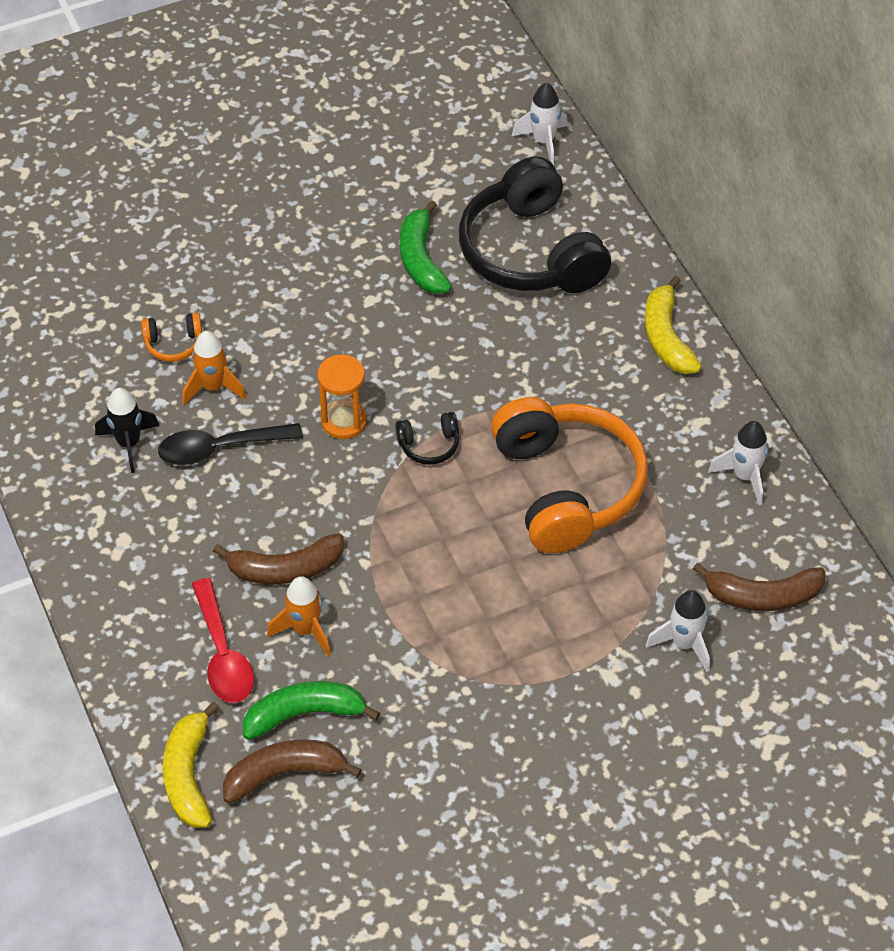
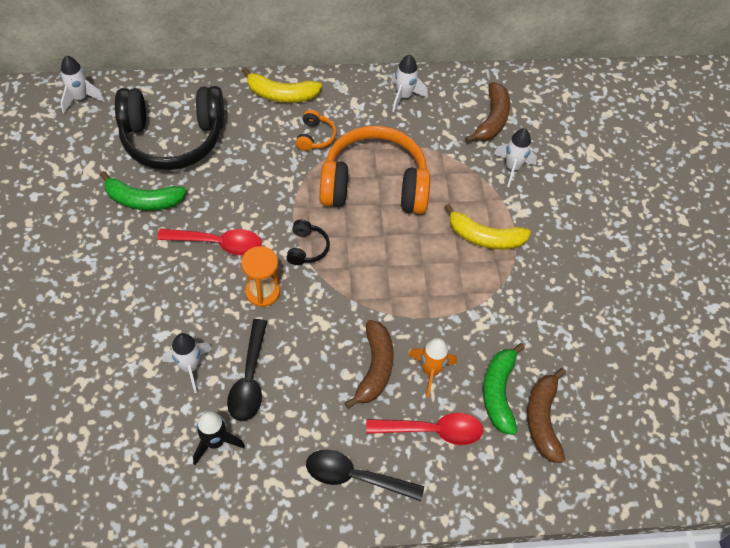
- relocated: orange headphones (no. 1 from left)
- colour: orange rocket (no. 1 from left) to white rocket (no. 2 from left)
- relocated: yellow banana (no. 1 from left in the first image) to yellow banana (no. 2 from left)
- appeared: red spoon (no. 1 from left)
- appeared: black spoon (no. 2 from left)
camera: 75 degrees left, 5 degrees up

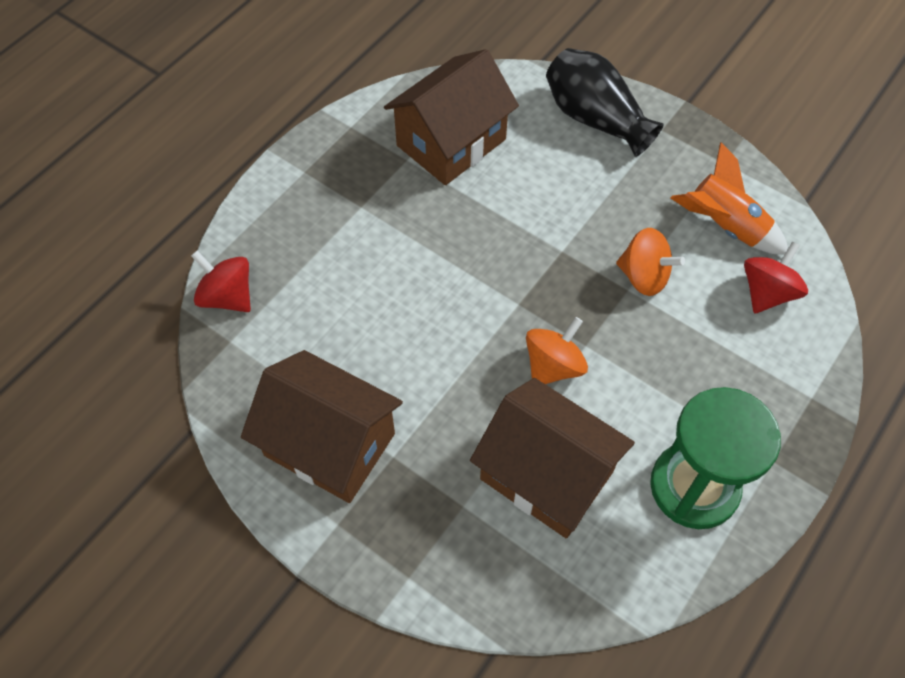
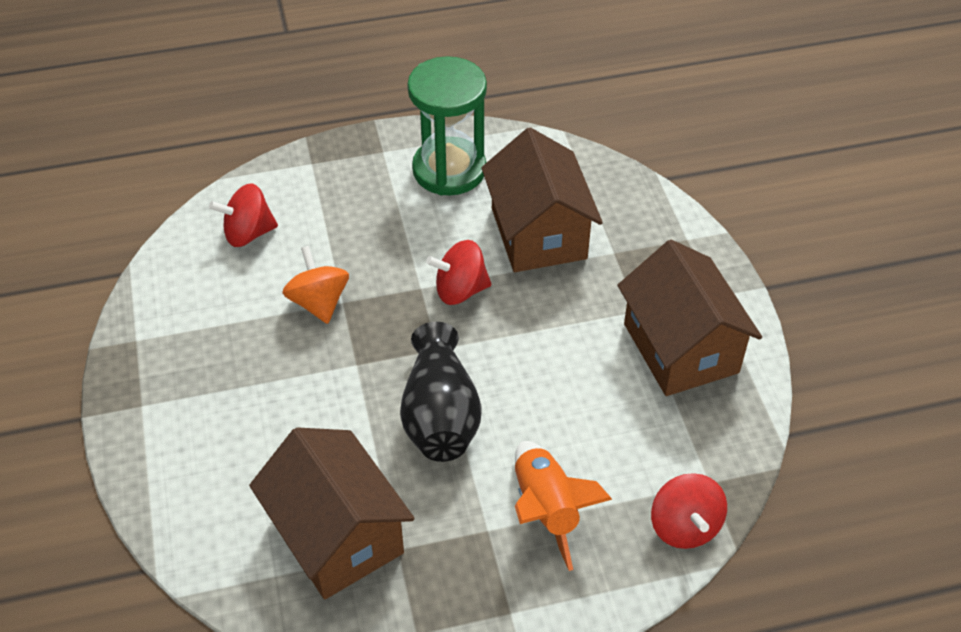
- relocated: black vase
- spun: brown house (no. 2 from left in the first image) 60 degrees clockwise
- relocated: orange rocket
- colour: orange spinning top (no. 1 from left) to red spinning top (no. 2 from left)
camera: 140 degrees left, 10 degrees down

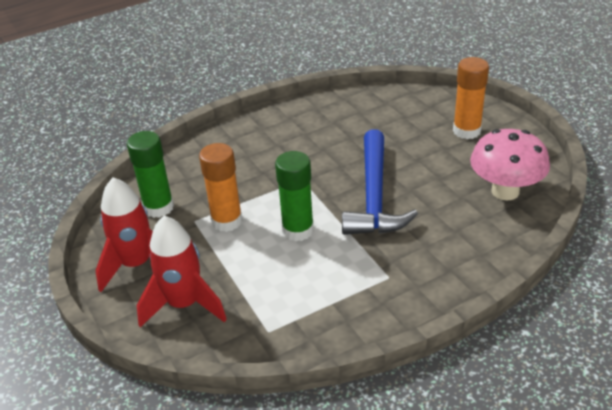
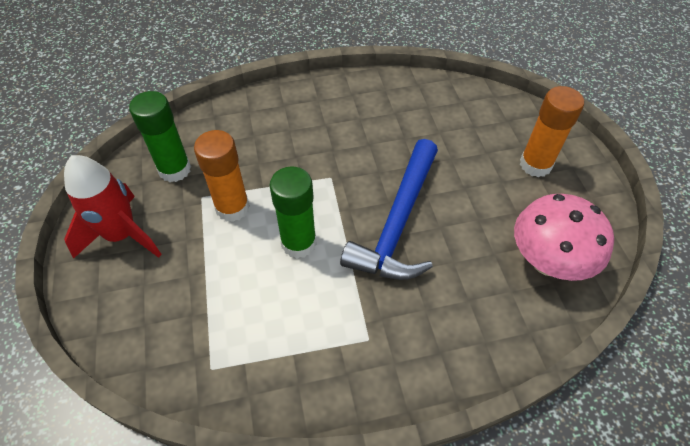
- missing: red rocket (no. 2 from left)
camera: 15 degrees right, 15 degrees up

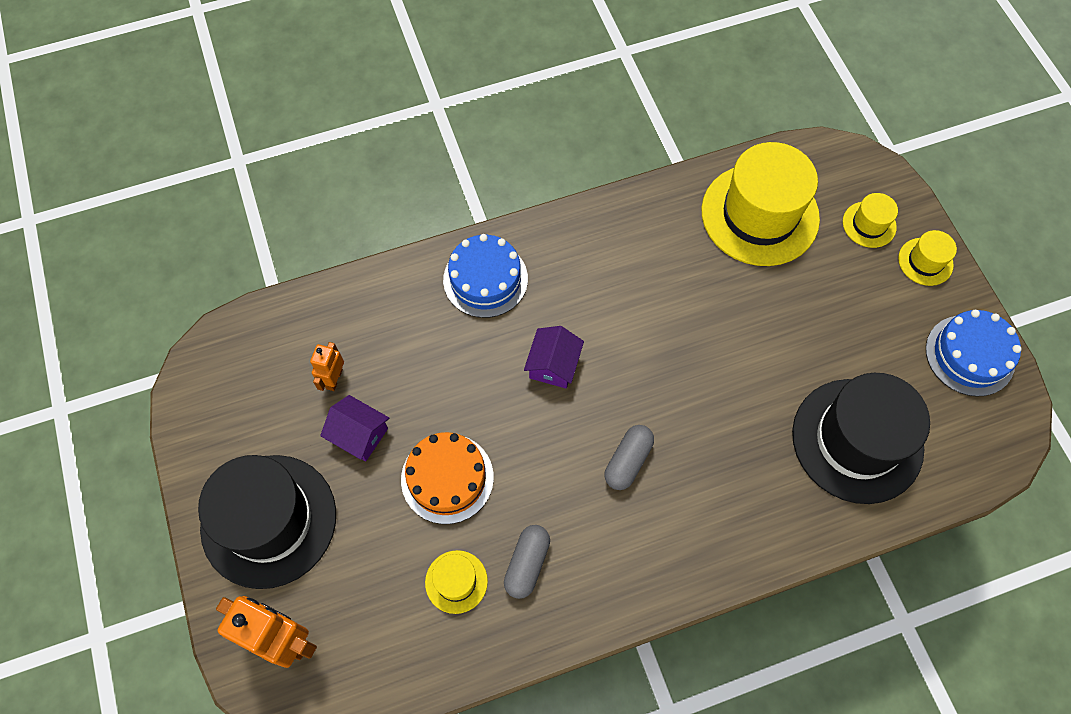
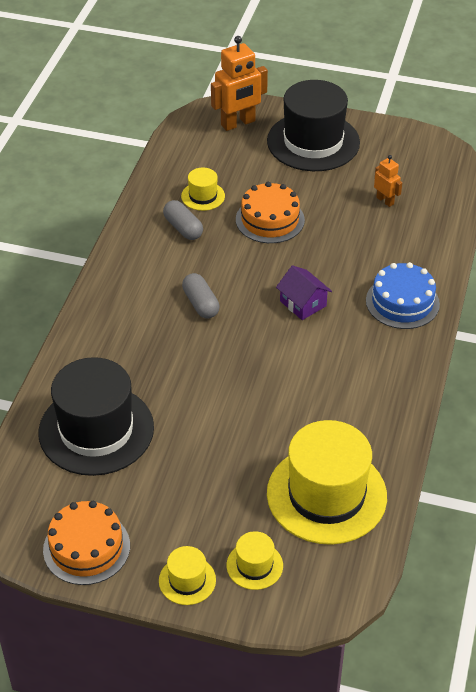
- colour: blue cake (no. 2 from left) to orange cake (no. 1 from left)
- missing: purple house (no. 1 from left)
camera: 125 degrees right, 20 degrees down

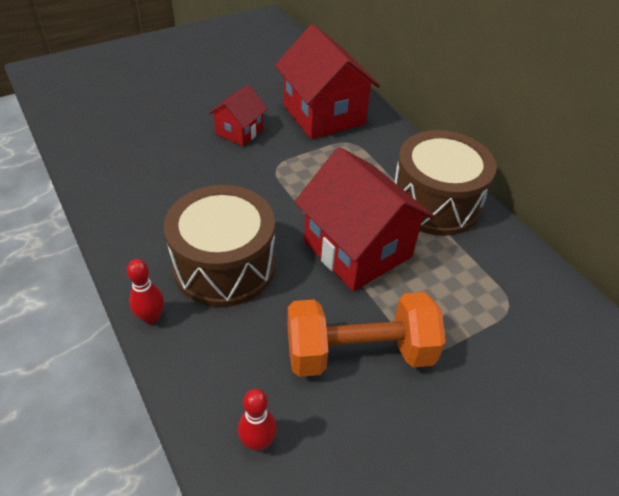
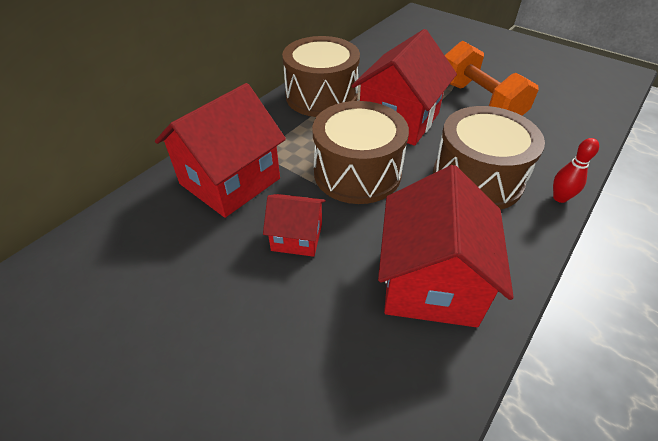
- missing: red bowling pin (no. 2 from left)
- appeared: brown drum (no. 2 from left)
- appeared: red house (no. 4 from left)
camera: 110 degrees left, 0 degrees up

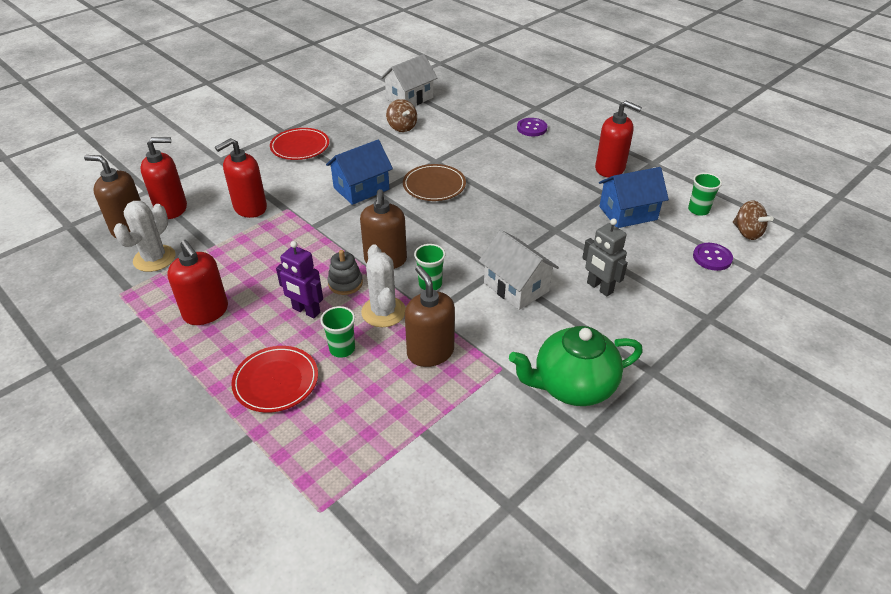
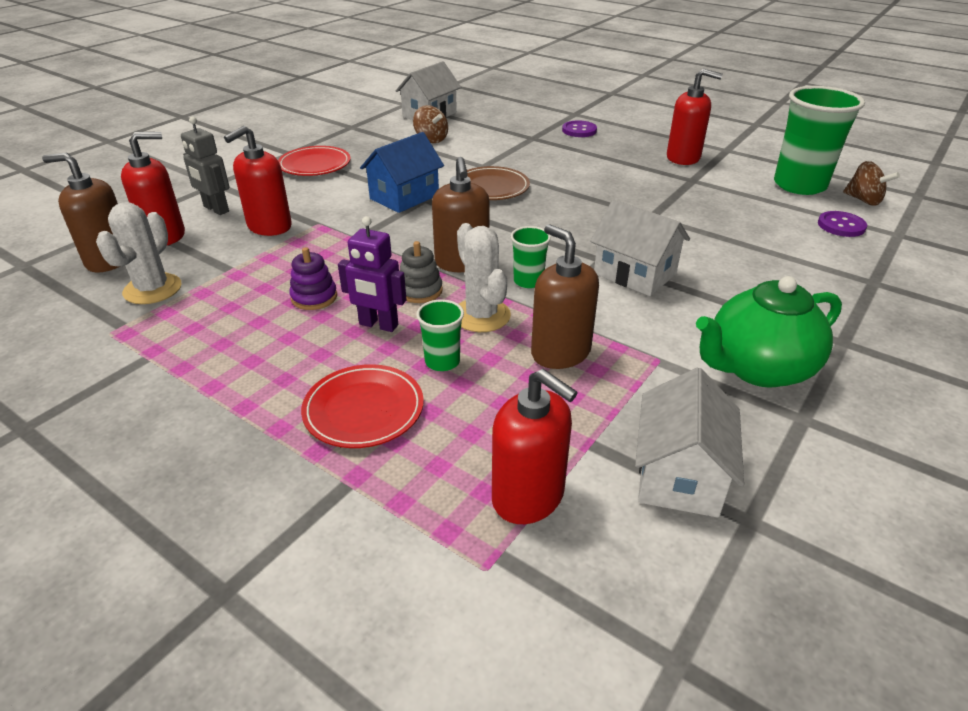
- missing: blue house (no. 2 from left)
- size: green cup (no. 3 from left) x2.12
- relocated: grey robot
- relocated: red soap dispenser (no. 2 from left in the first image) to red soap dispenser (no. 3 from left)
- appeared: purple stacking toy
- appeared: white house (no. 3 from left)
camera: 10 degrees left, 5 degrees down

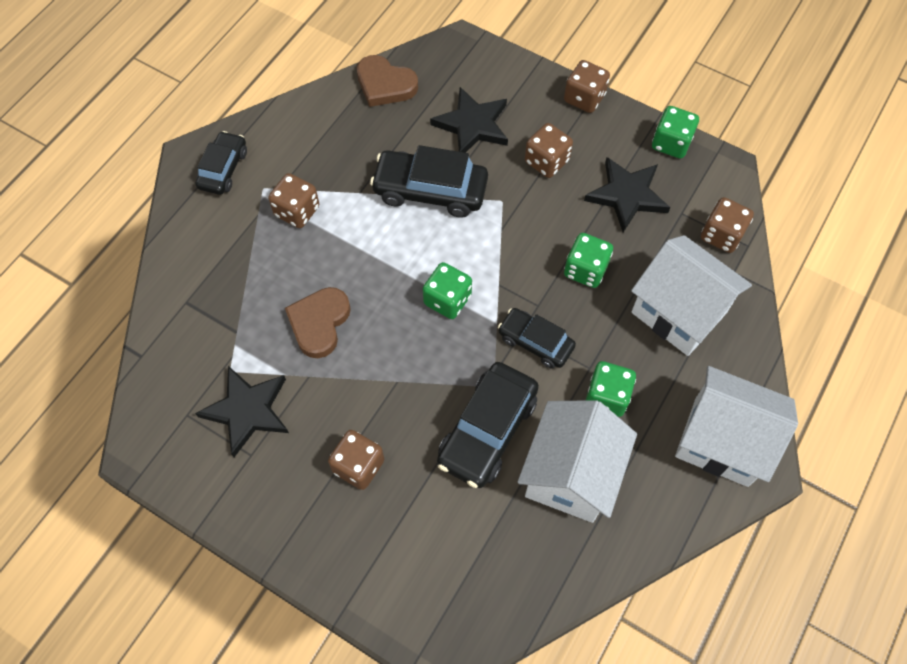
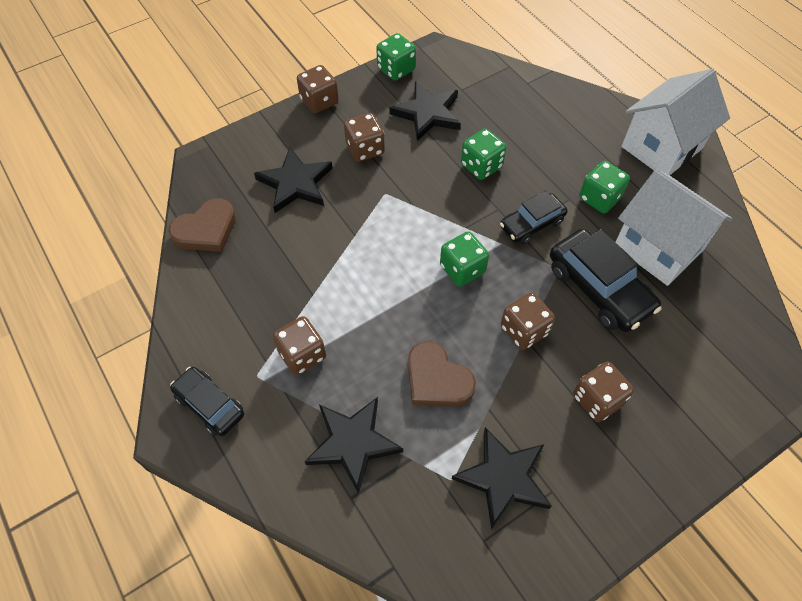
- missing: black car (no. 2 from left)
- relocated: brown dice (no. 5 from left in the first image) to brown dice (no. 4 from left)
- missing: white house (no. 2 from left)
- appeared: black star (no. 2 from left)
camera: 65 degrees left, 5 degrees down

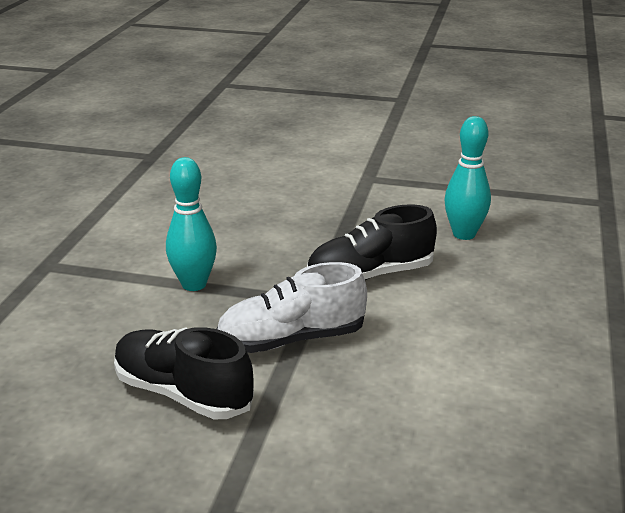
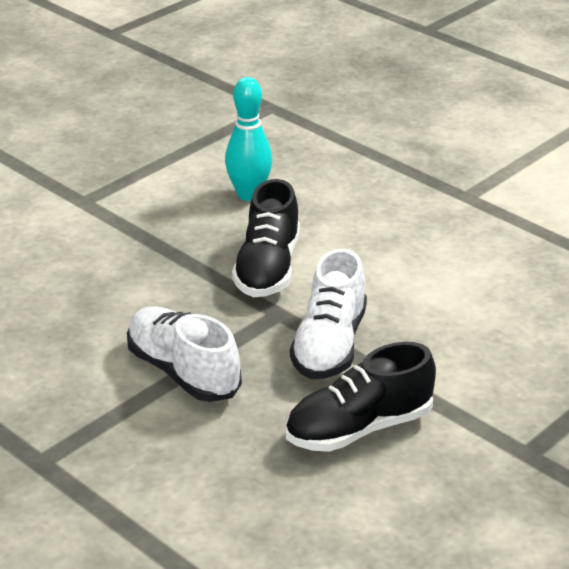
- exchanged: turquoise bowling pin (no. 1 from left) to white shoe (no. 1 from left)
camera: 60 degrees left, 5 degrees up

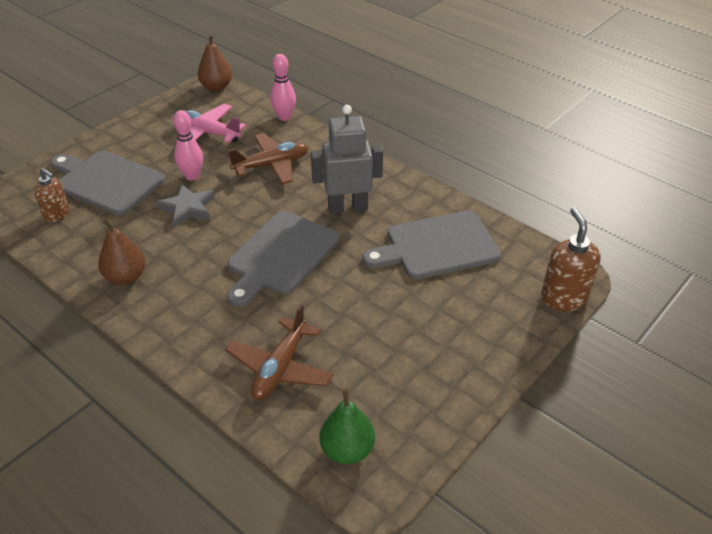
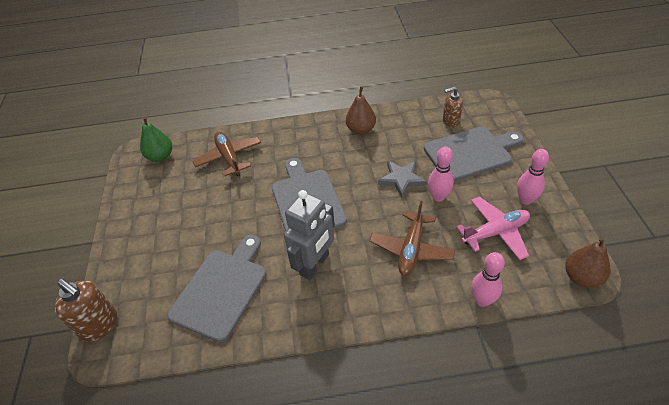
- appeared: pink bowling pin (no. 3 from left)
camera: 135 degrees right, 5 degrees up

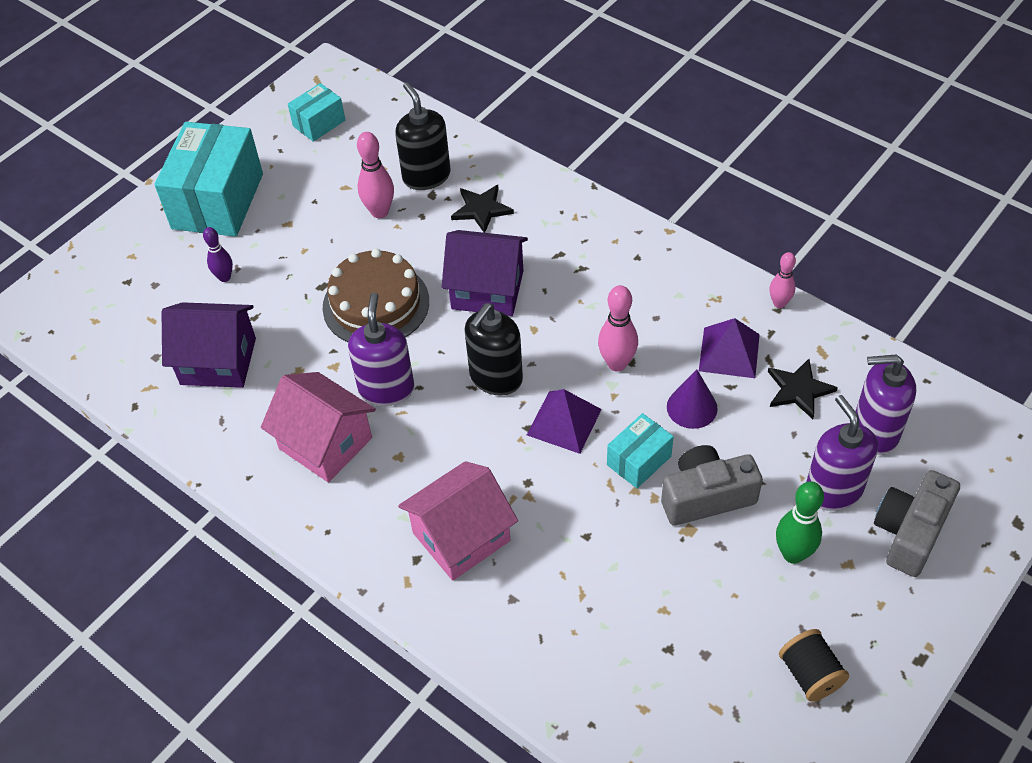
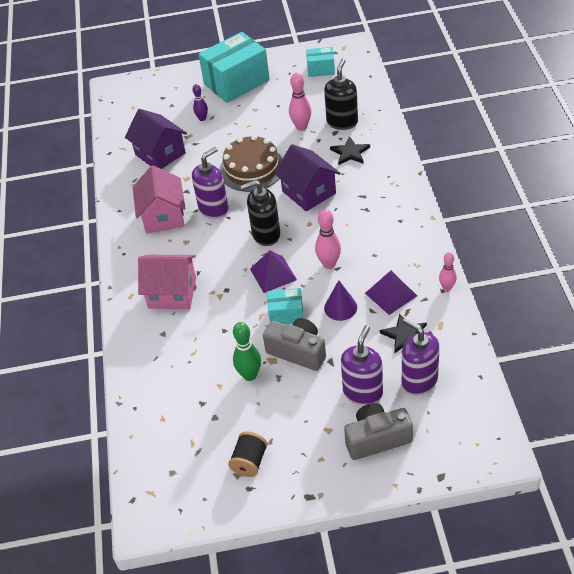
- relocated: green bowling pin
camera: 45 degrees right, 5 degrees down

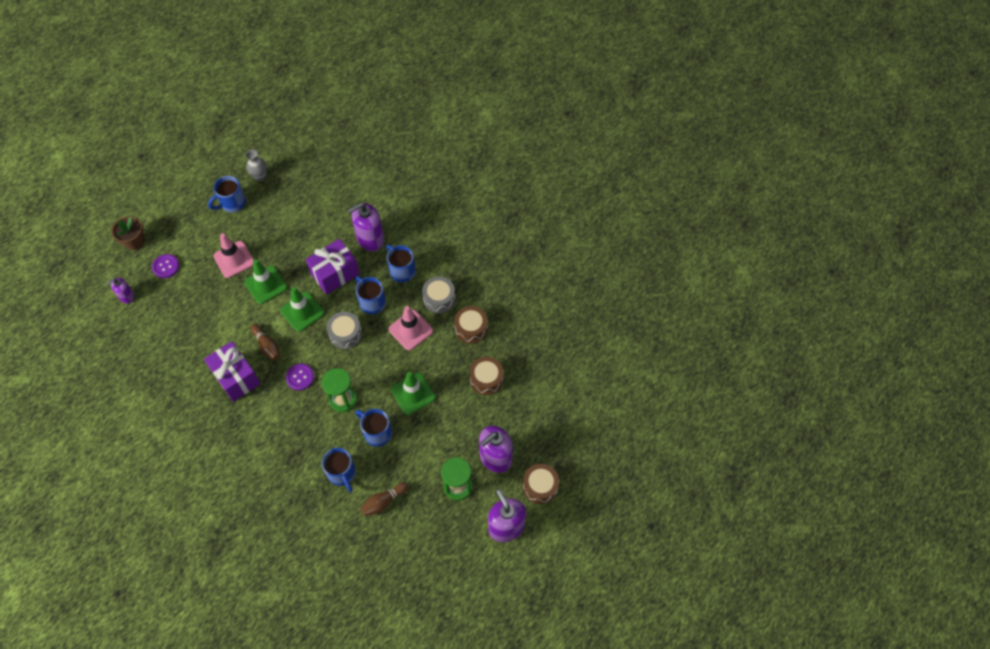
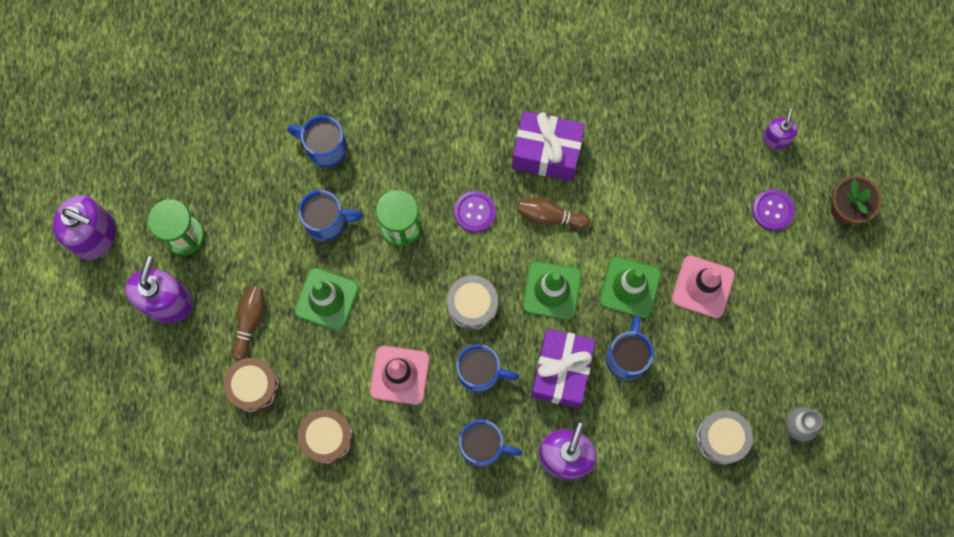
- relocated: blue mug (no. 1 from left in the first image) to blue mug (no. 5 from left)
- relocated: grey drum (no. 2 from left)
- missing: brown drum (no. 3 from left)
- relocated: brown bowling pin (no. 2 from left in the first image) to brown bowling pin (no. 1 from left)
camera: 140 degrees right, 15 degrees up

